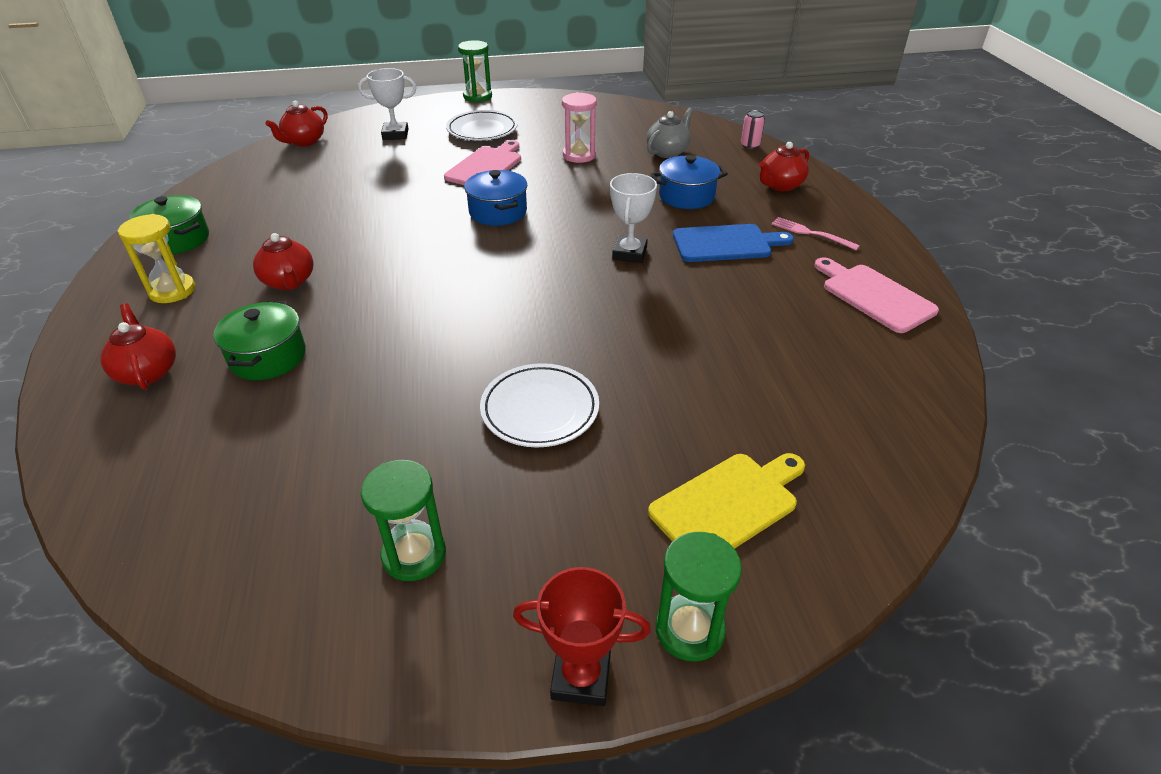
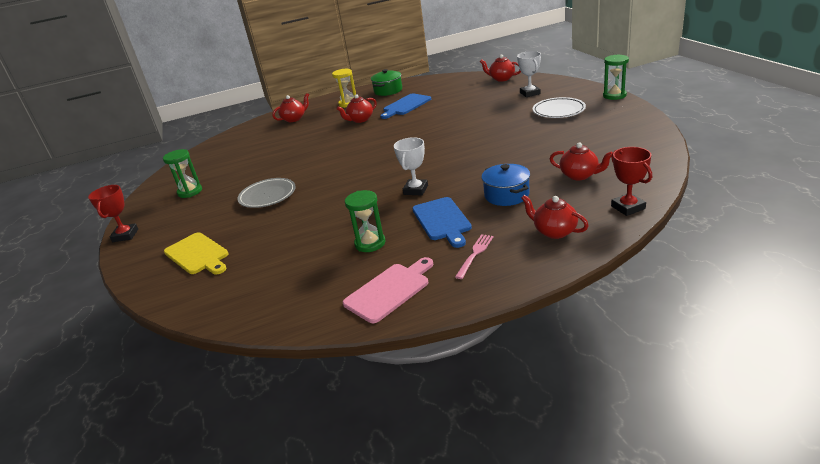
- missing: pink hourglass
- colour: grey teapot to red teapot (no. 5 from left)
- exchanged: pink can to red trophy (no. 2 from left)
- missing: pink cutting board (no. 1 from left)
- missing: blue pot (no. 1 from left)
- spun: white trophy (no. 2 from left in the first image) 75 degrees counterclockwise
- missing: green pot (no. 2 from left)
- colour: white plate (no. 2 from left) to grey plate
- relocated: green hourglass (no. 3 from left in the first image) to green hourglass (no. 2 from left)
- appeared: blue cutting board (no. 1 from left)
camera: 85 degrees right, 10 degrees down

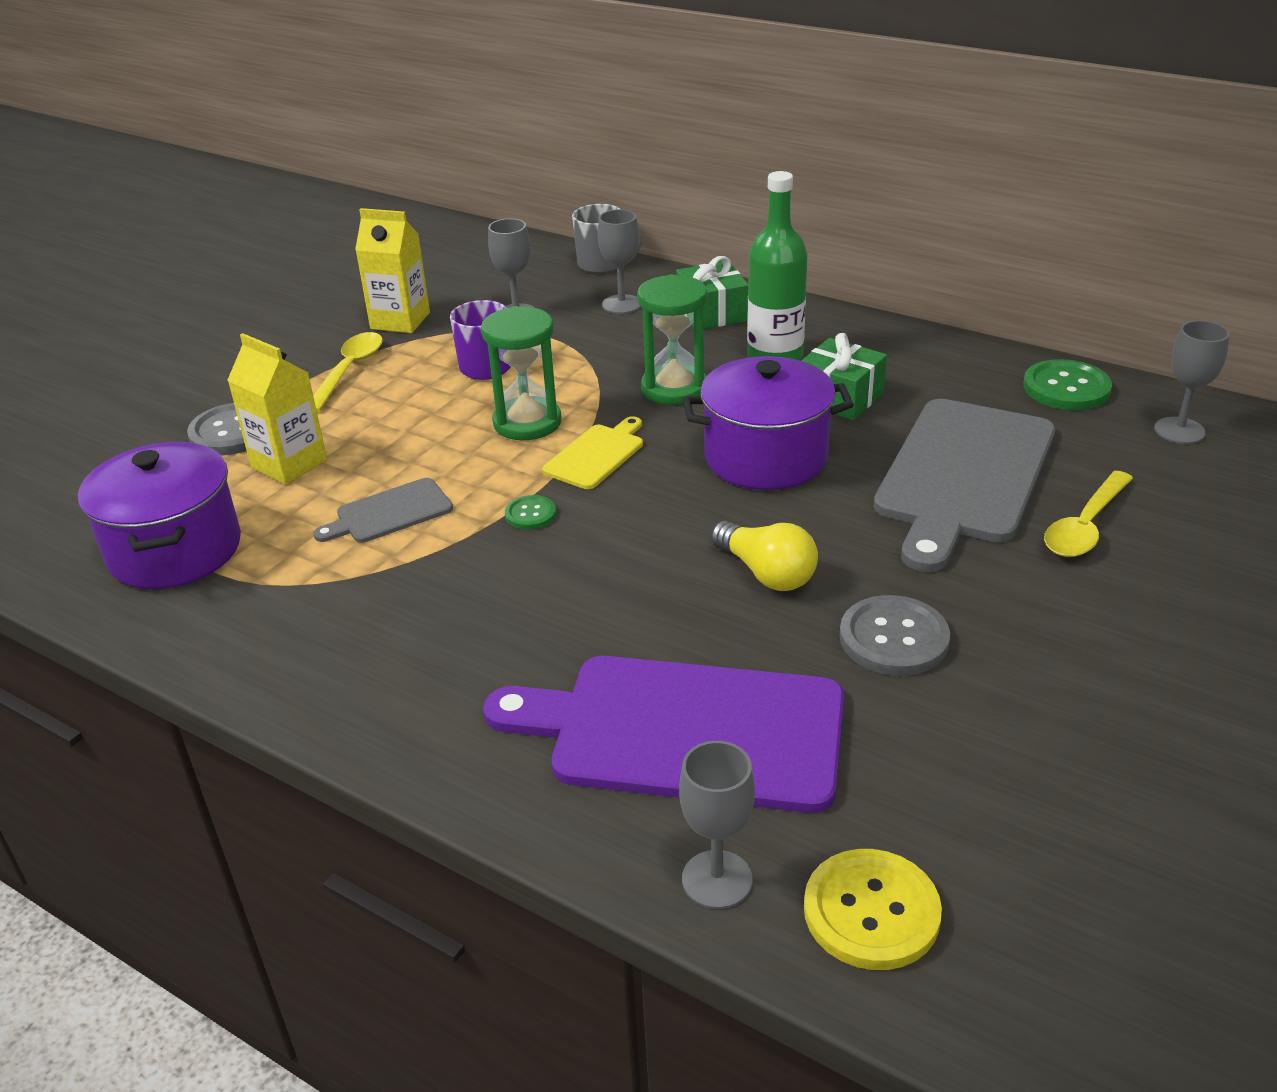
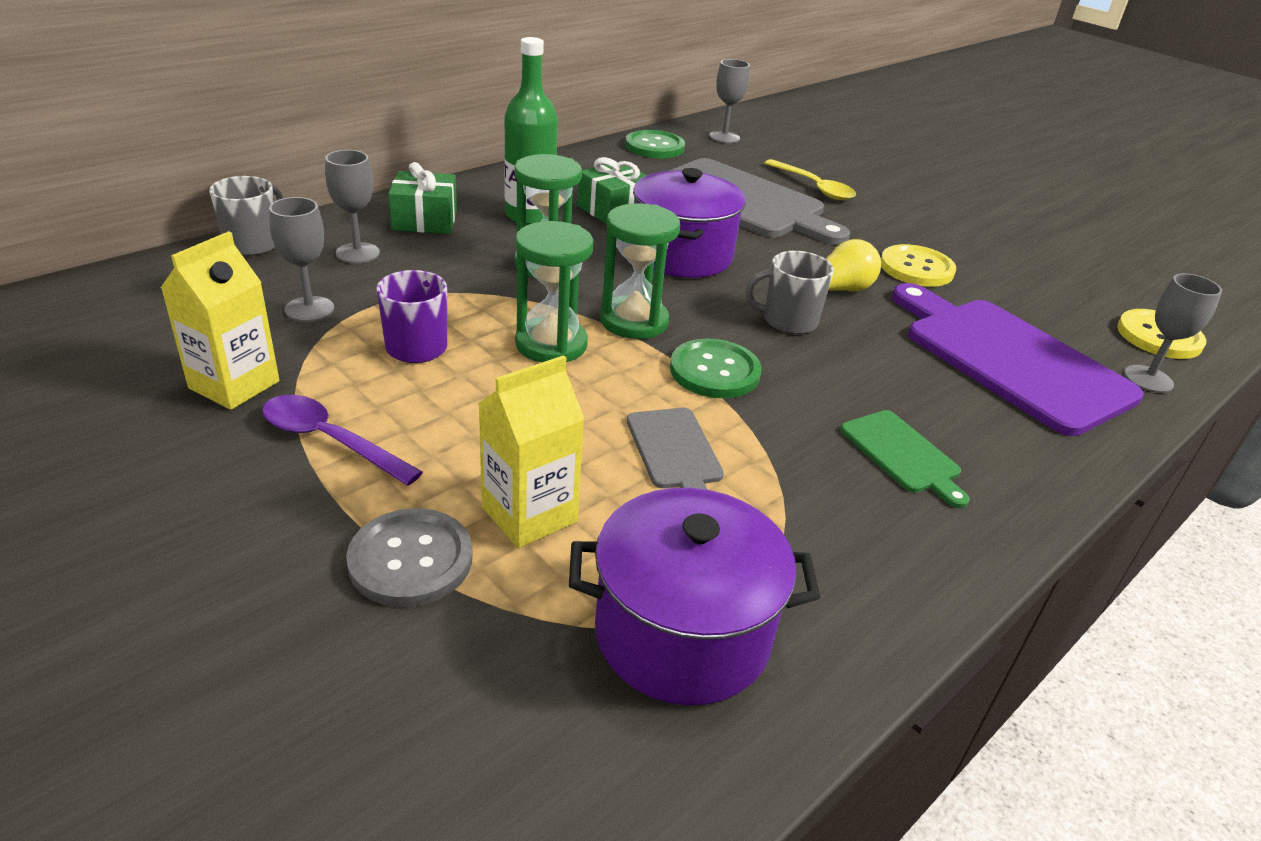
- colour: yellow spoon (no. 1 from left) to purple spoon
- exchanged: yellow cutting board to green hourglass (no. 3 from left)
- size: green button (no. 1 from left in the first image) x1.84
- colour: grey button (no. 2 from left) to yellow button (no. 1 from left)
- spun: purple cutting board 120 degrees clockwise
- appeared: grey mug (no. 2 from left)
- appeared: green cutting board
camera: 80 degrees left, 0 degrees up

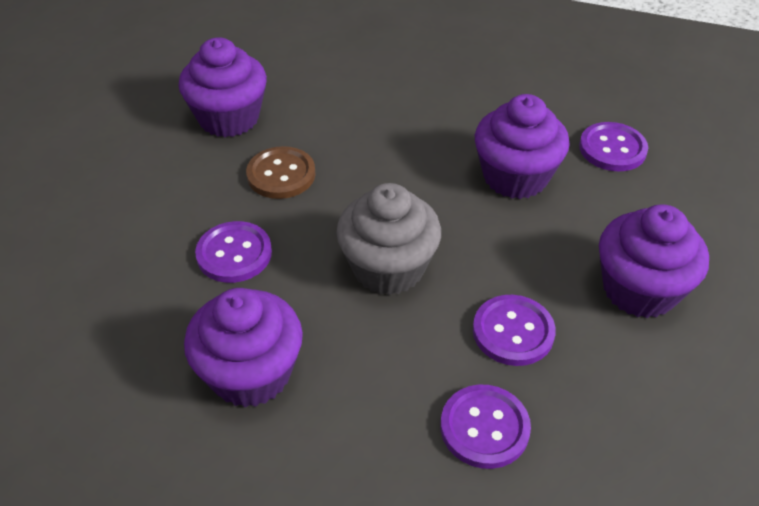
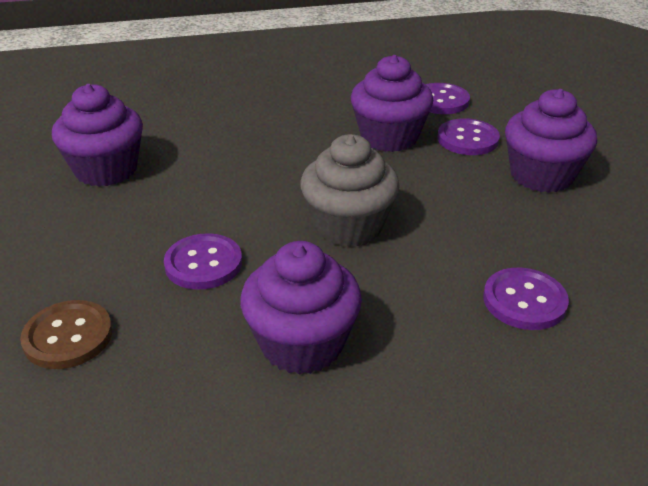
- relocated: brown button
- relocated: purple button (no. 3 from left)
camera: 30 degrees left, 10 degrees down

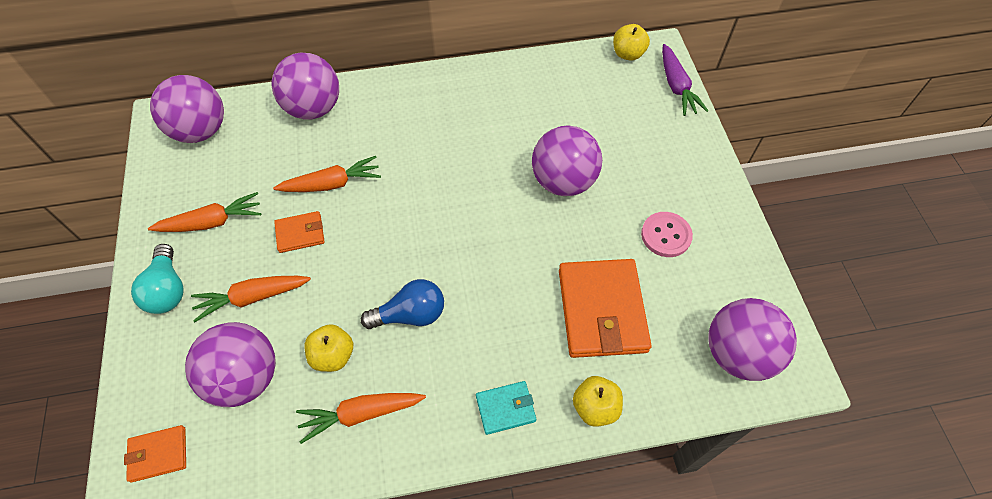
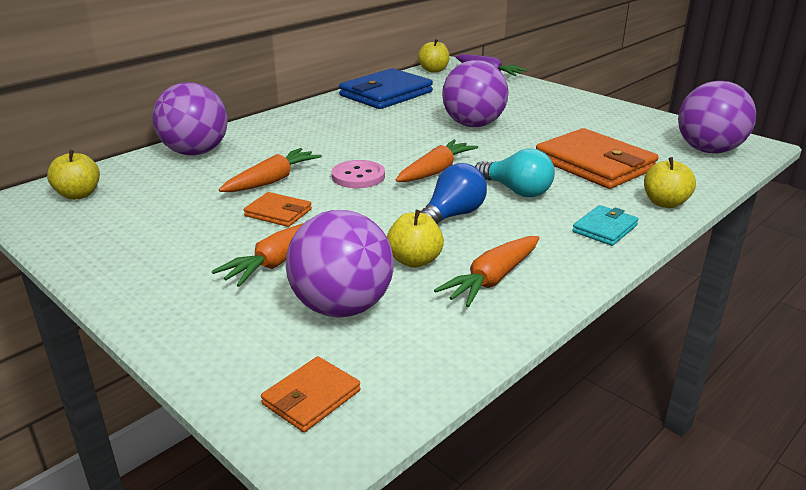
- exchanged: purple ball (no. 1 from left) to yellow apple (no. 1 from left)
- relocated: orange carrot (no. 1 from left in the first image) to orange carrot (no. 3 from left)
- spun: orange wallet (no. 2 from left in the first image) 75 degrees clockwise
- relocated: pink button
- relocated: turquoise light bulb
- appeared: blue wallet
camera: 35 degrees left, 30 degrees down

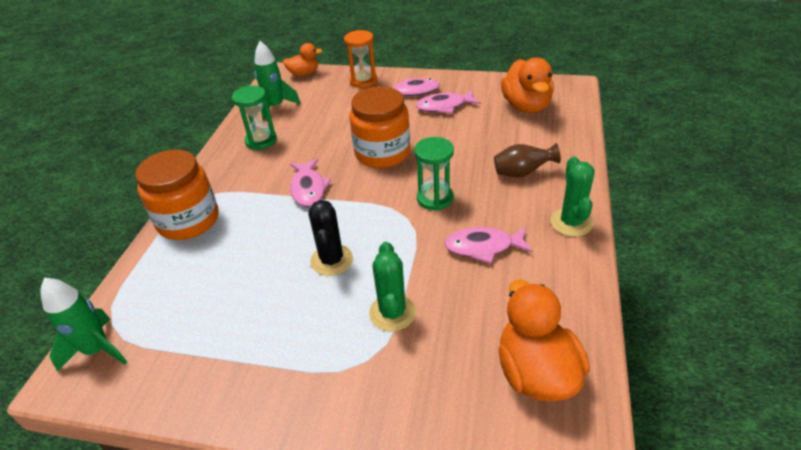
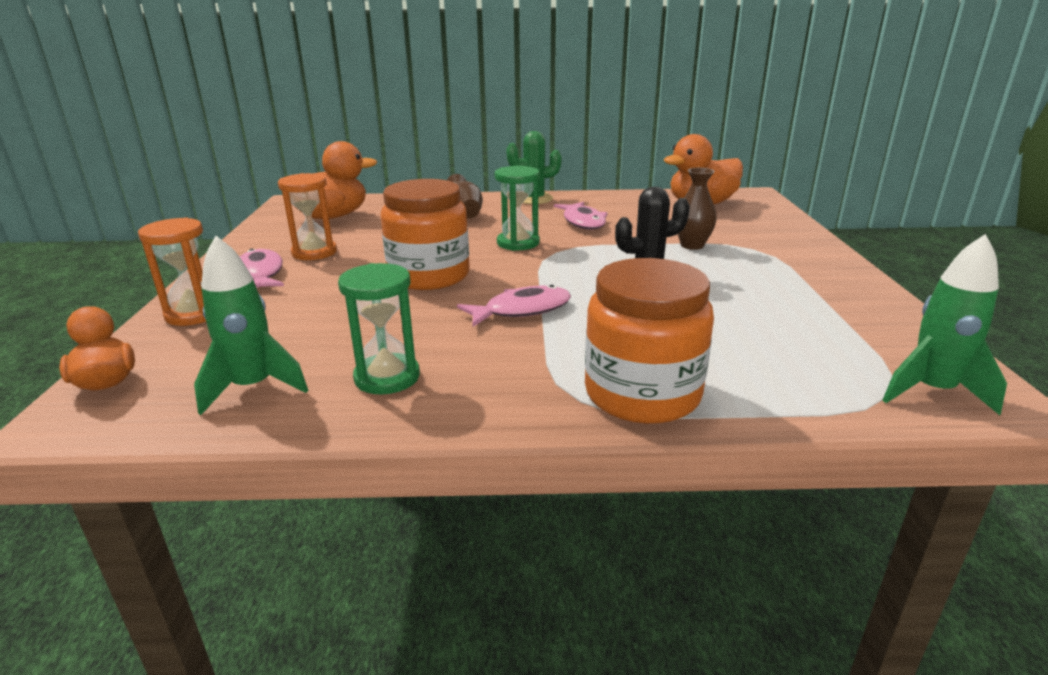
- exchanged: pink fish (no. 3 from left) to orange hourglass (no. 2 from left)
- exchanged: green cactus (no. 1 from left) to brown vase (no. 2 from left)
camera: 105 degrees left, 15 degrees down

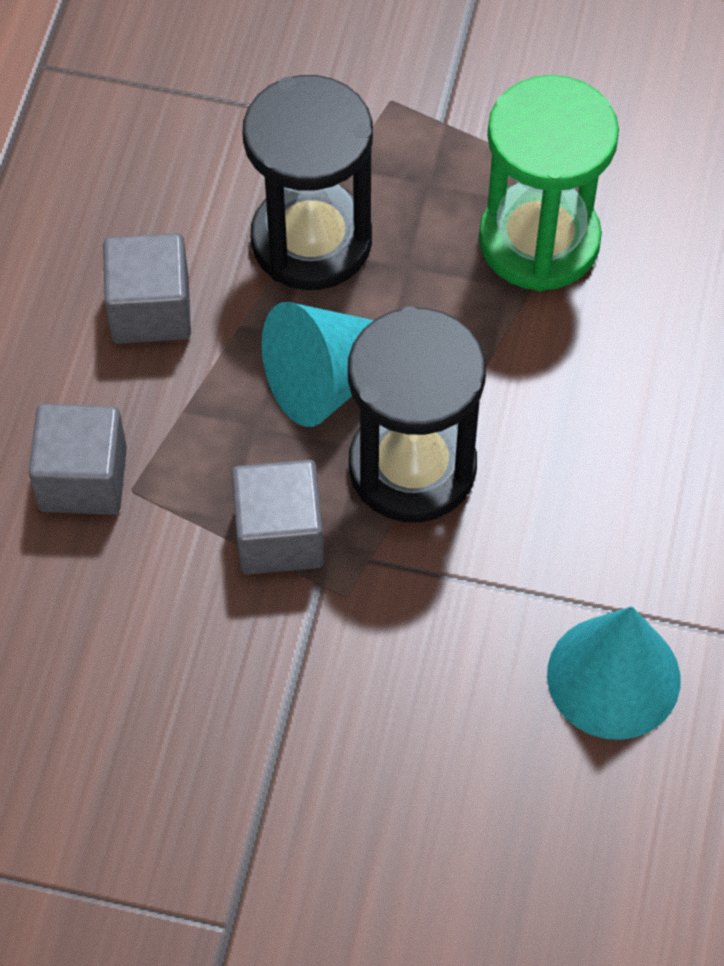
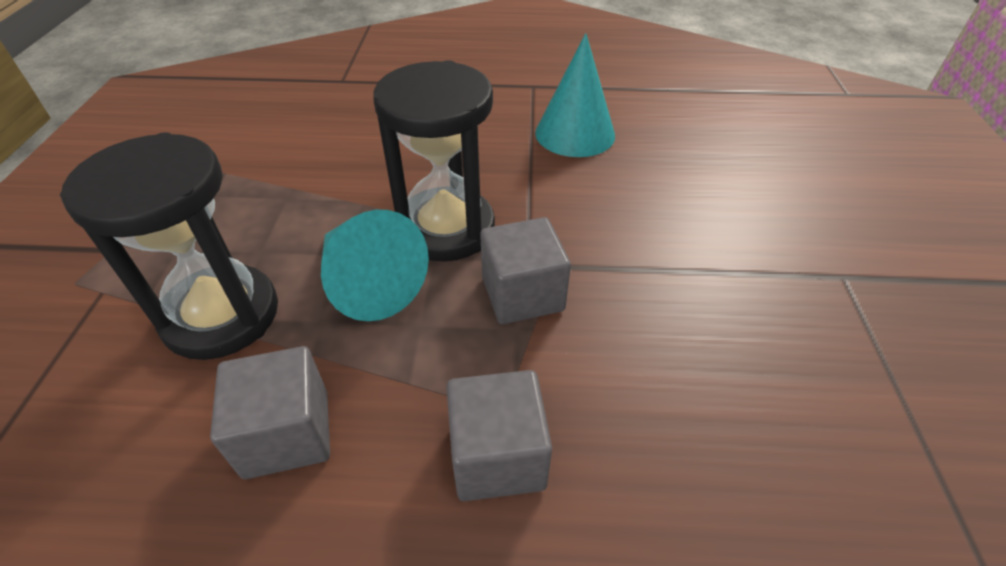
- missing: green hourglass
camera: 100 degrees left, 15 degrees down

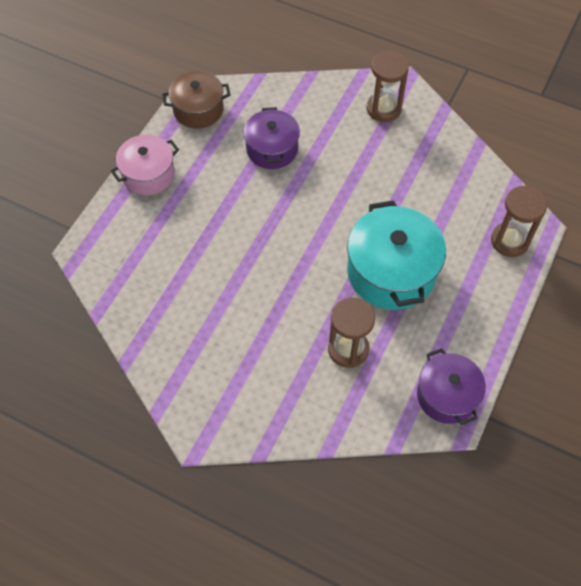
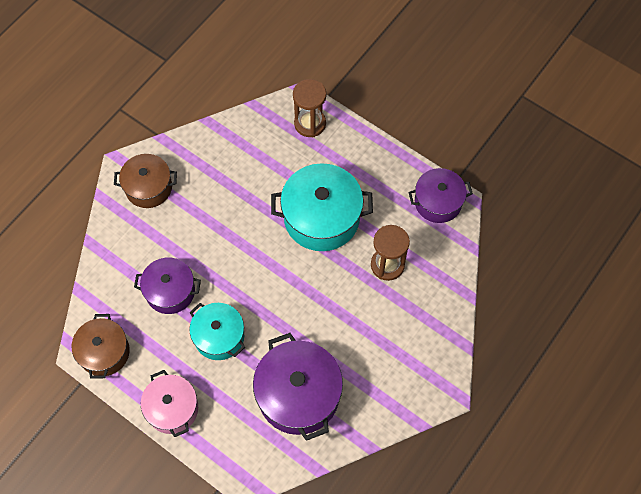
- exchanged: brown hourglass (no. 2 from left) to brown pot (no. 2 from left)
- appeared: turquoise pot (no. 1 from left)
- appeared: purple pot (no. 2 from left)
camera: 80 degrees left, 5 degrees up

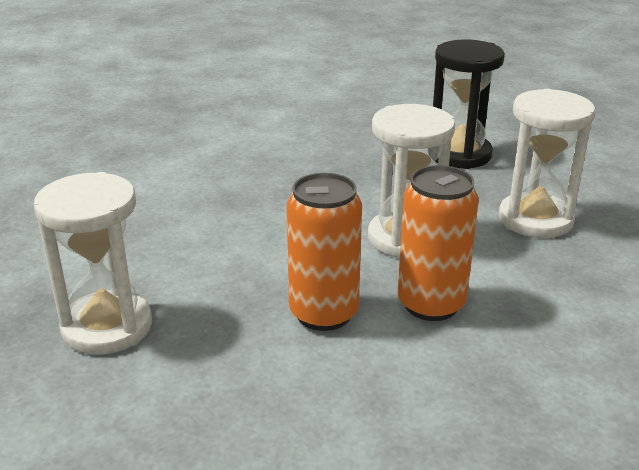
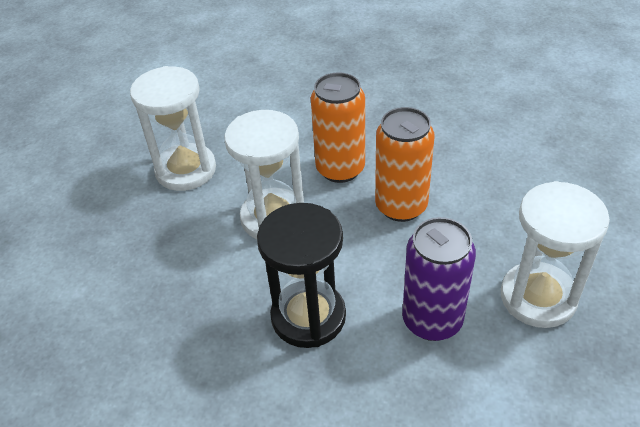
- relocated: black hourglass
- appeared: purple can
camera: 125 degrees left, 15 degrees up

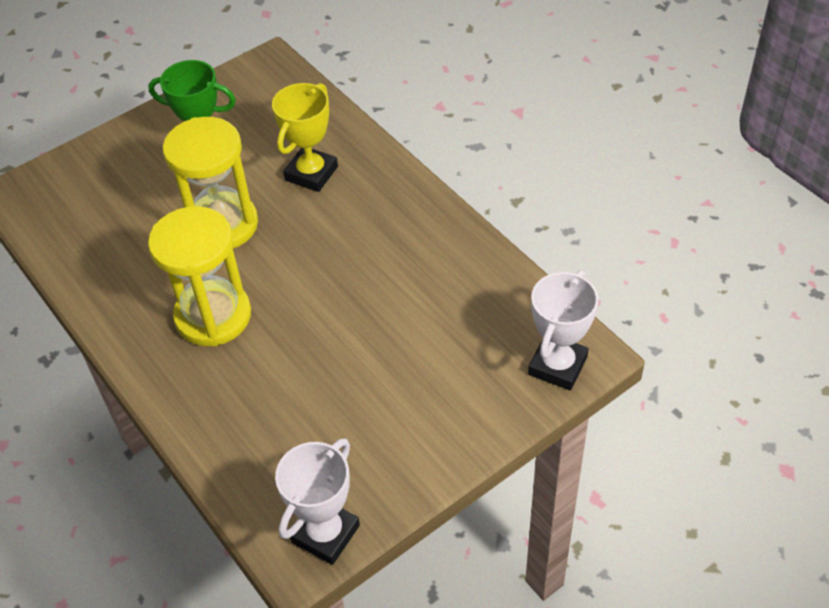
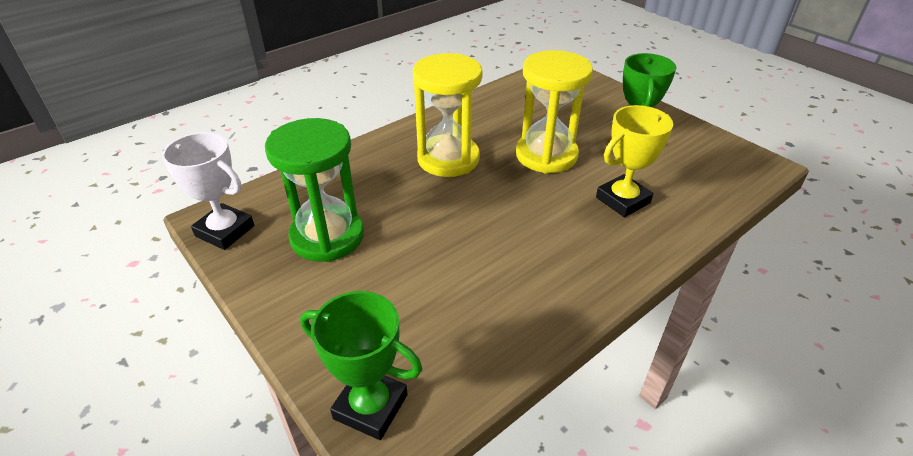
- spun: yellow trophy 60 degrees counterclockwise
- colour: white trophy (no. 2 from left) to green trophy (no. 1 from left)
- appeared: green hourglass
camera: 85 degrees right, 10 degrees down

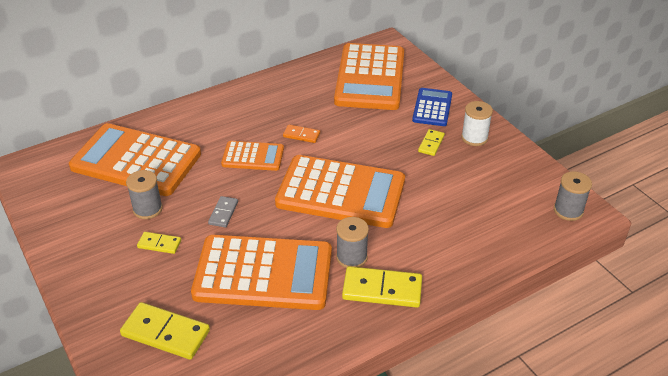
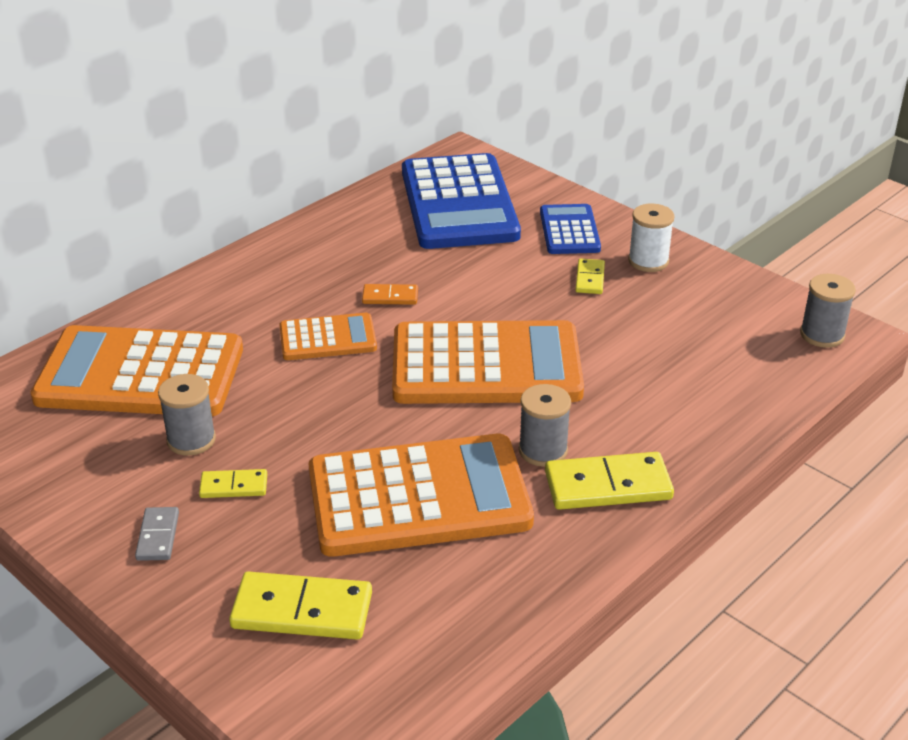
- colour: orange calculator (no. 5 from left) to blue calculator (no. 1 from left)
- relocated: grey domino
camera: 15 degrees left, 5 degrees down

